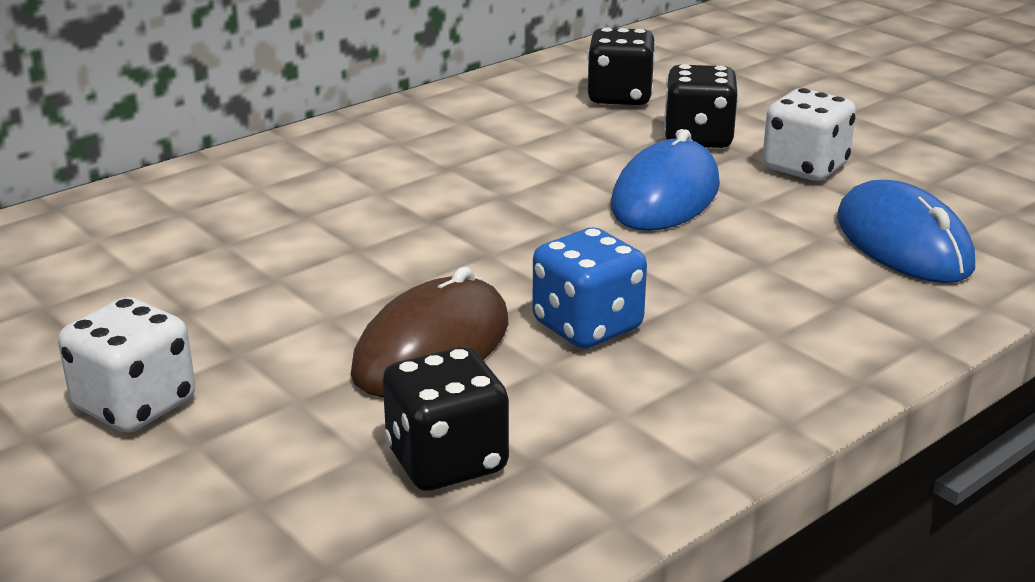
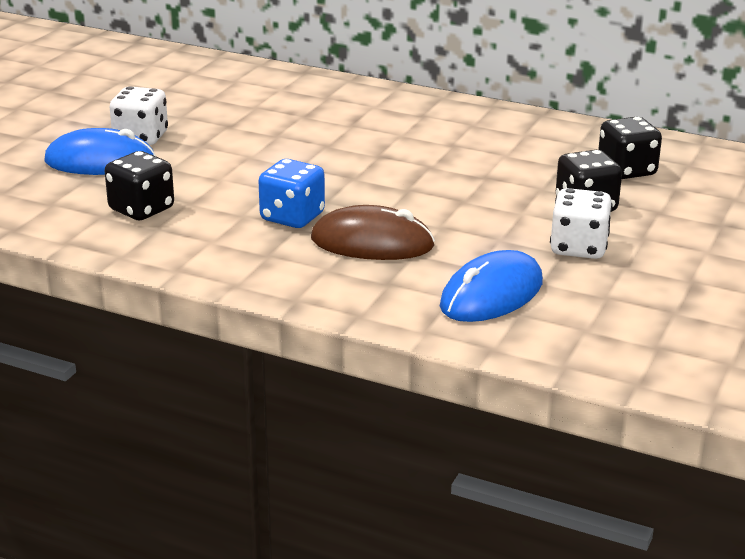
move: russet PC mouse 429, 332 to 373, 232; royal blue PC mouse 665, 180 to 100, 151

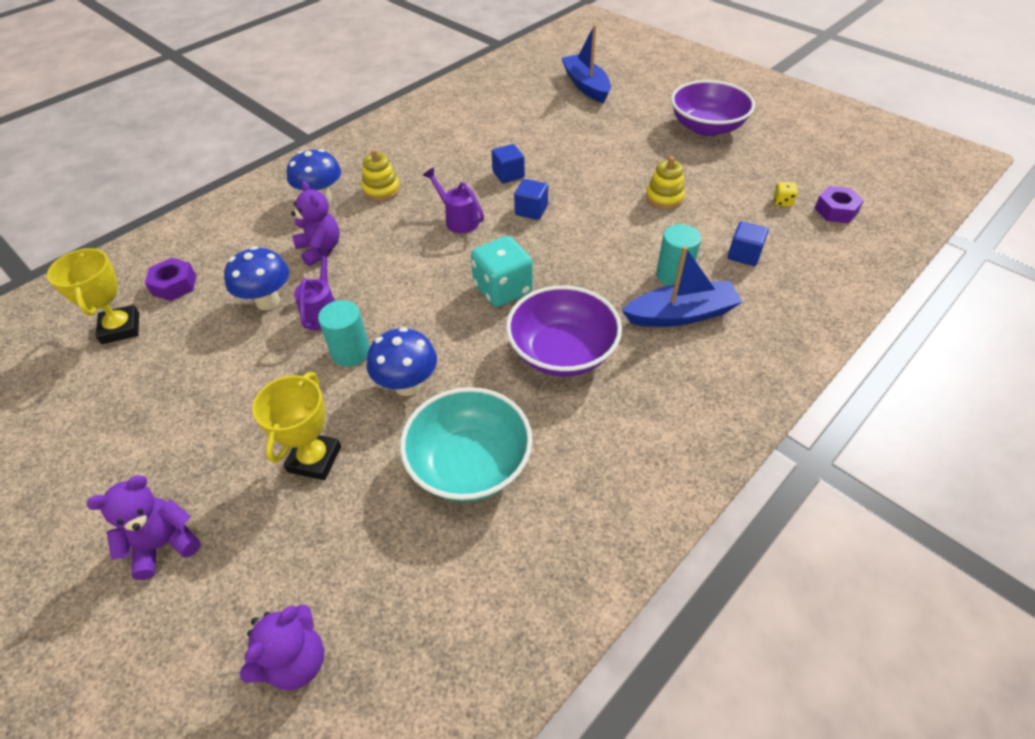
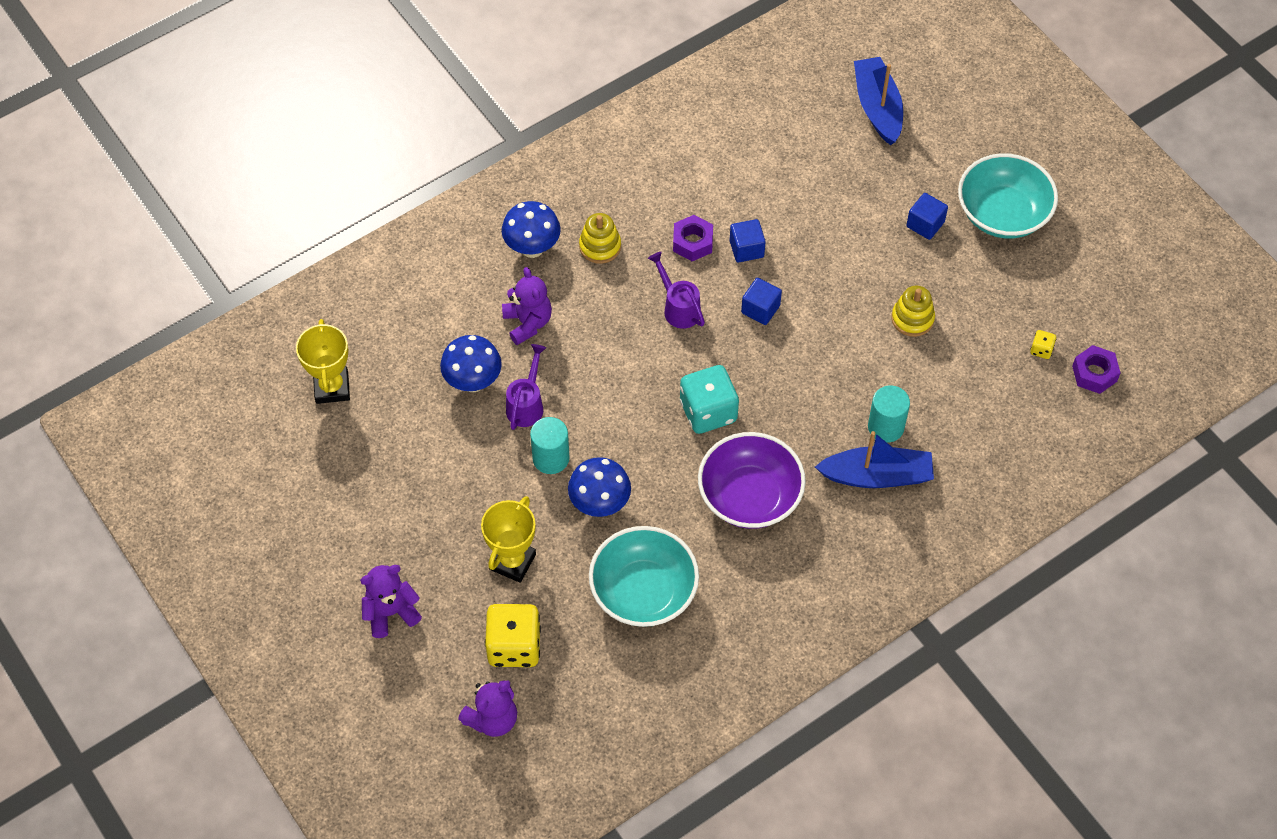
insert: bright yellow dice 513, 635
move: royal purple hex nut 171, 279 to 693, 238; royal blue cube 748, 243 to 927, 216
recolor: royal purple bowl 713, 108 to teal bowl 1008, 196

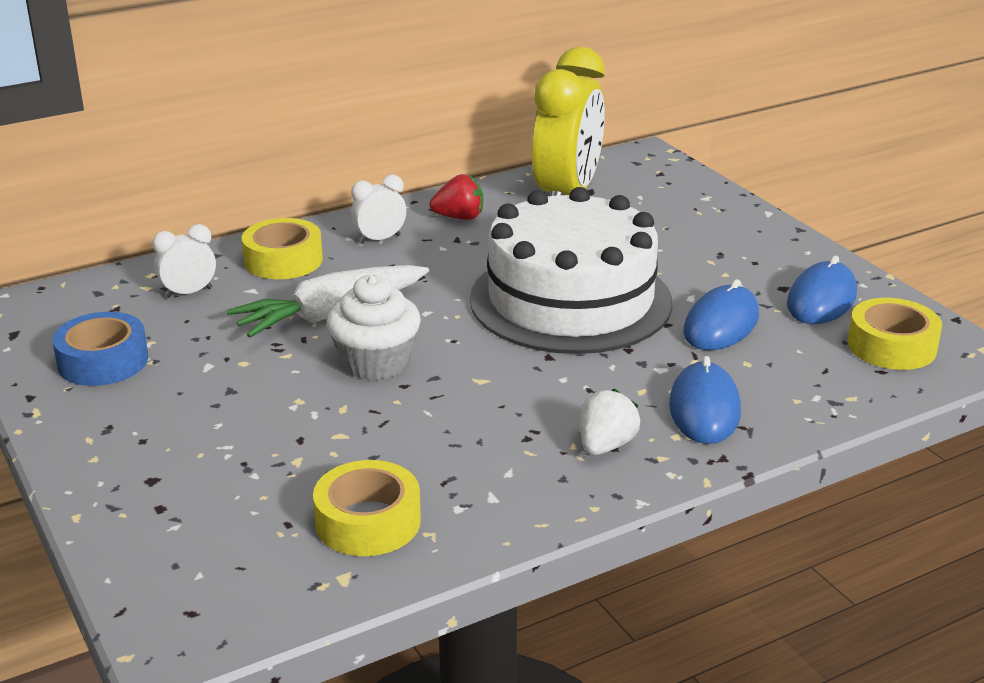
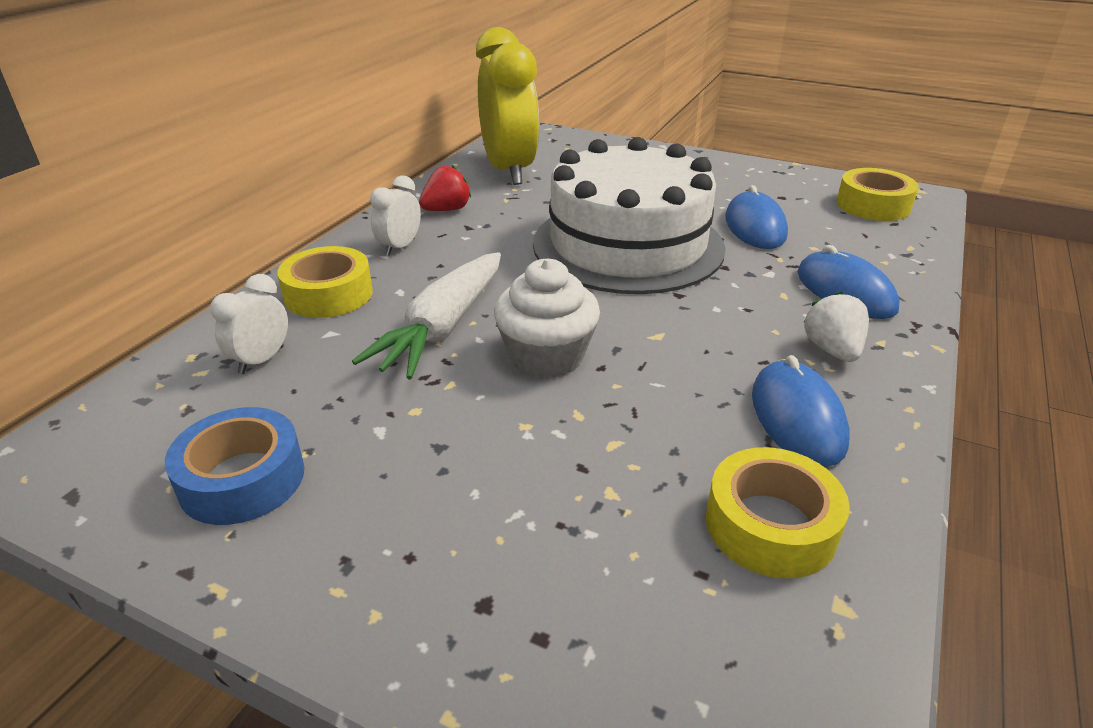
move: royal blue PC mouse 822, 289 to 800, 411

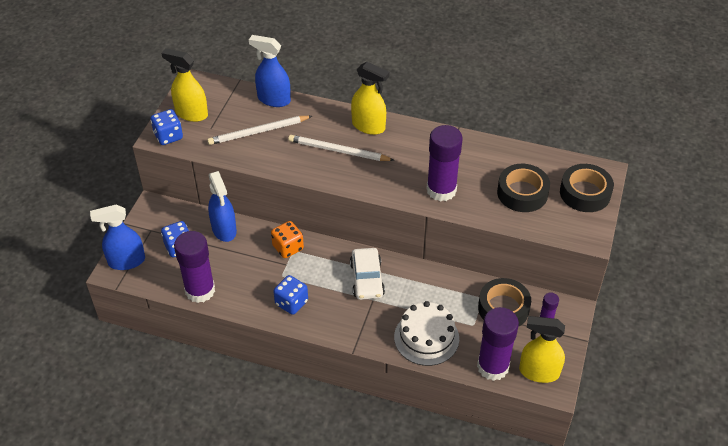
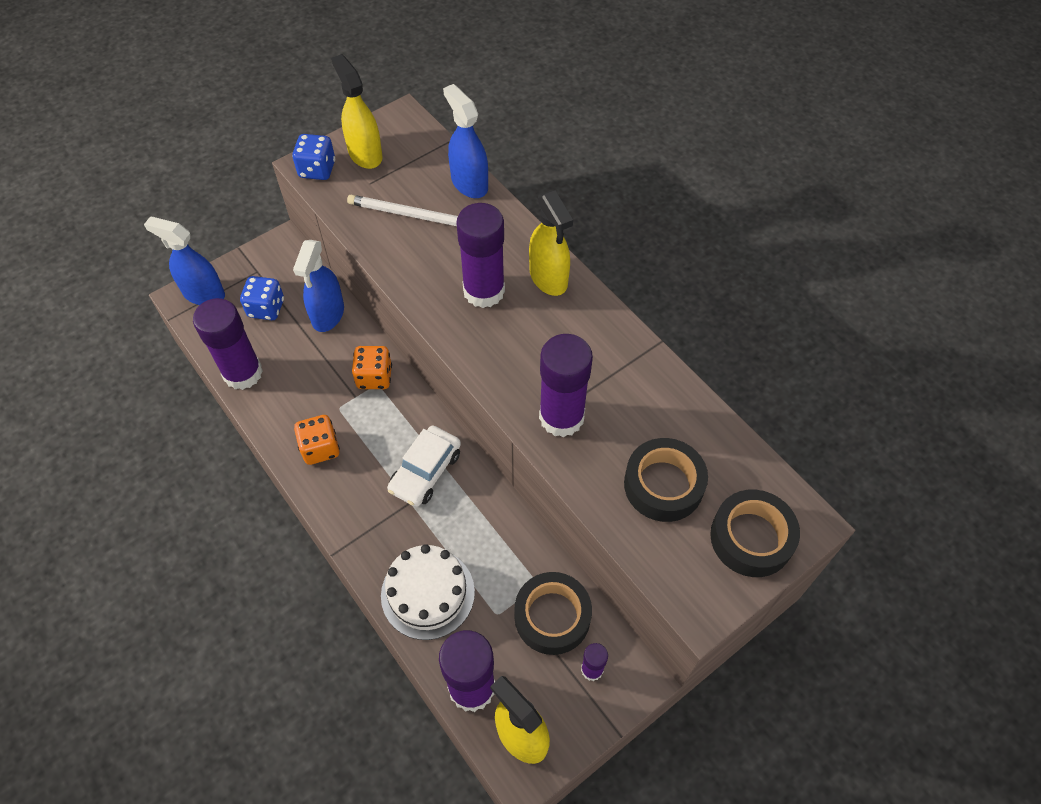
replace: white lead pencil 341, 148 to royal purple glue stick 480, 255
recolor: royal blue dice 290, 295 to orange dice 317, 440

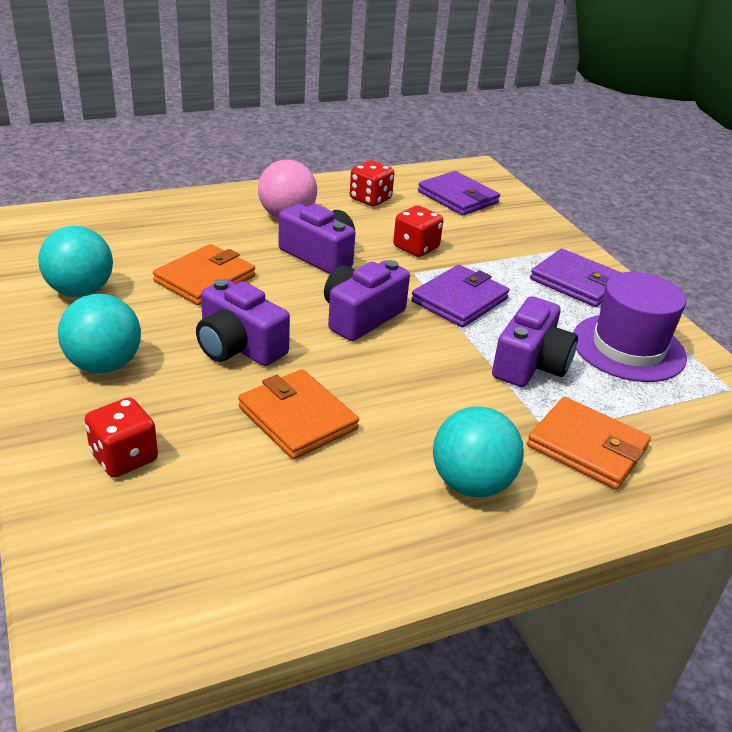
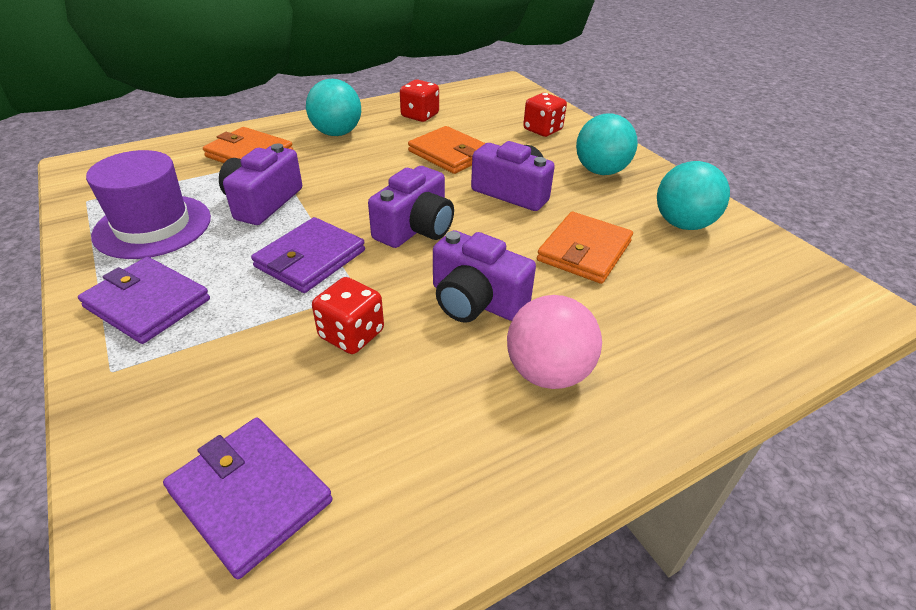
move: scarlet dice 372, 183 to 419, 101

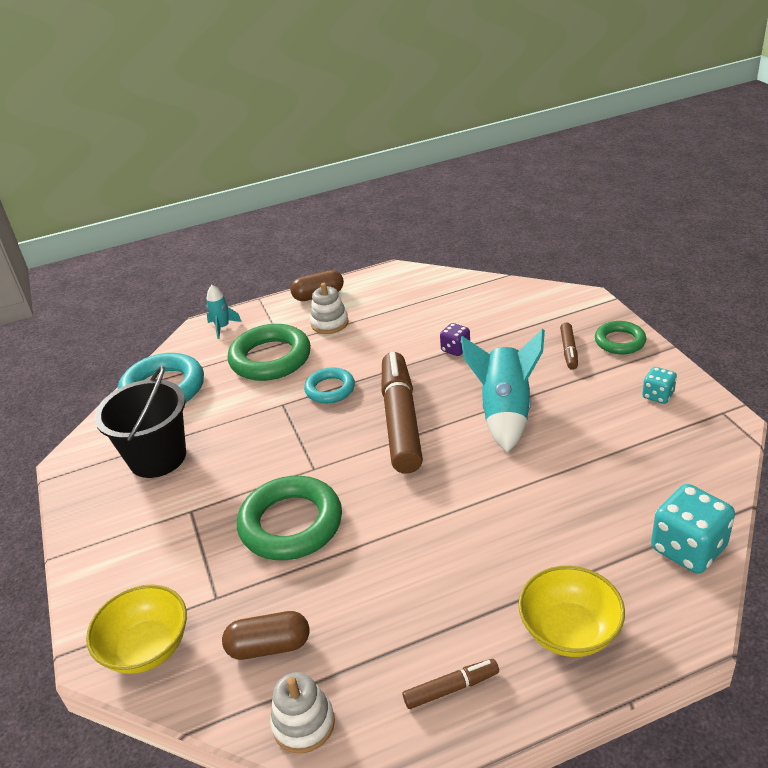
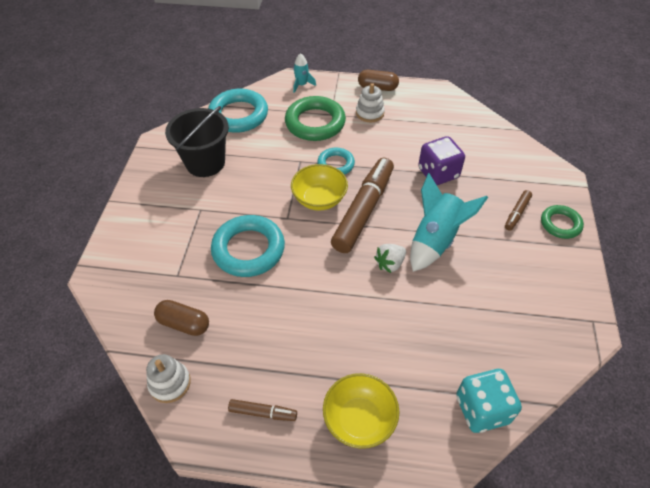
delete: teal dice 659, 385
insert: white toy strawberry 390, 258
move: bright yellow bowl 136, 629 to 319, 187
recolor: leaf-green hoop 289, 518 to teal hoop 248, 246
resize: royal purple dice 455, 339 = 441, 160 x1.84

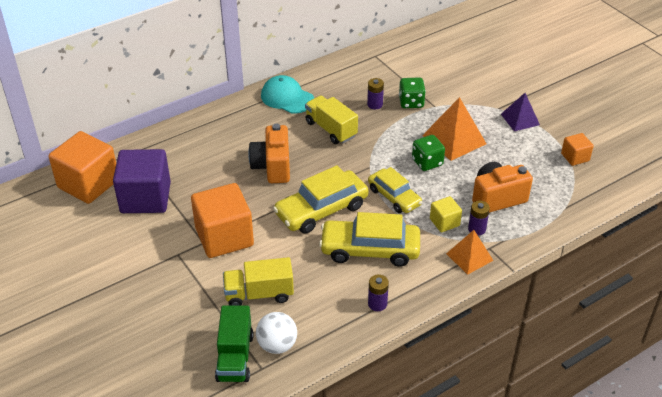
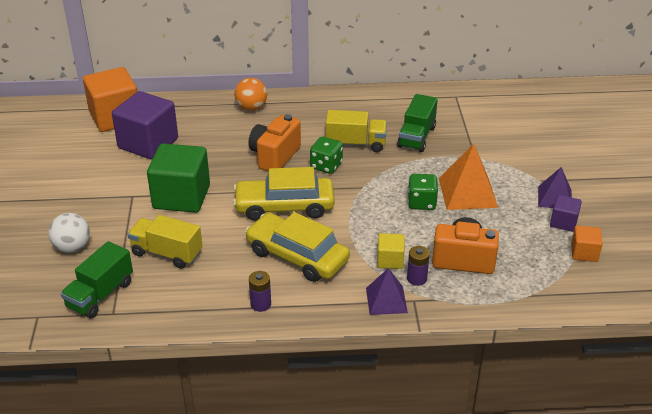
delete: teal peaked cap 287, 94; bright yellow car 395, 190
insert: orange ball 250, 94; royal purple cube 566, 213
move: white ball 276, 333 to 69, 233; leaf-green dice 412, 92 to 326, 155
replace: royal purple power cell 375, 93 to leaf-green lorry 417, 123
recolor: orange cube 222, 220 to leaf-green cube 178, 178; orange pyramid 470, 252 to royal purple pyramid 387, 291
rotate: bright yellow lorry 331, 120 = 356, 131 105 degrees clockwise

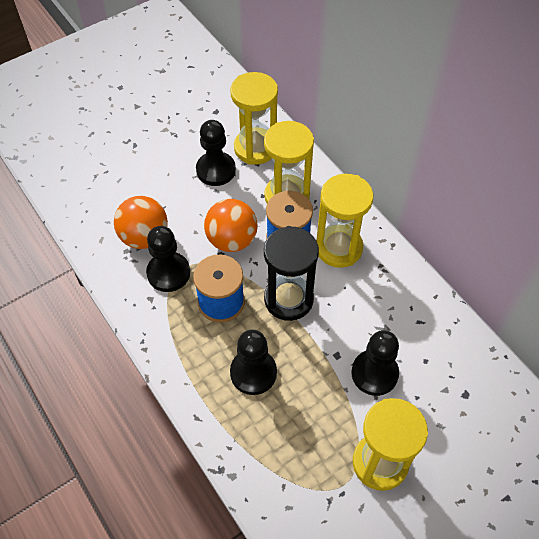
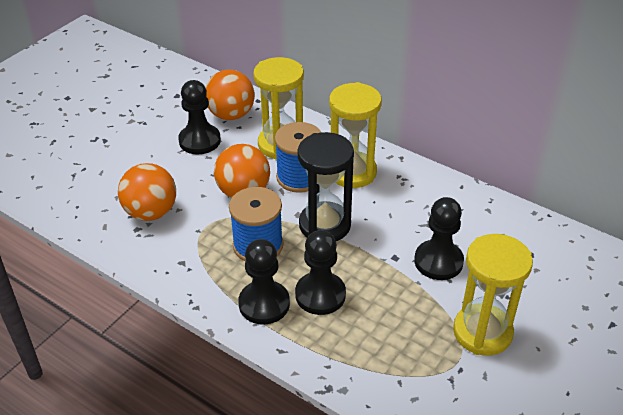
move: ebony game pawn 168, 259 to 264, 281
replace: bright yellow sandglass 254, 118 to orange ball 230, 95

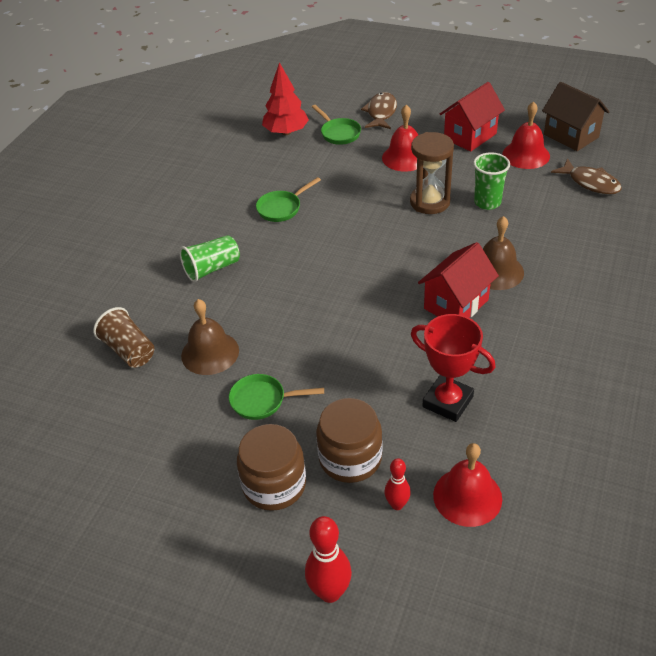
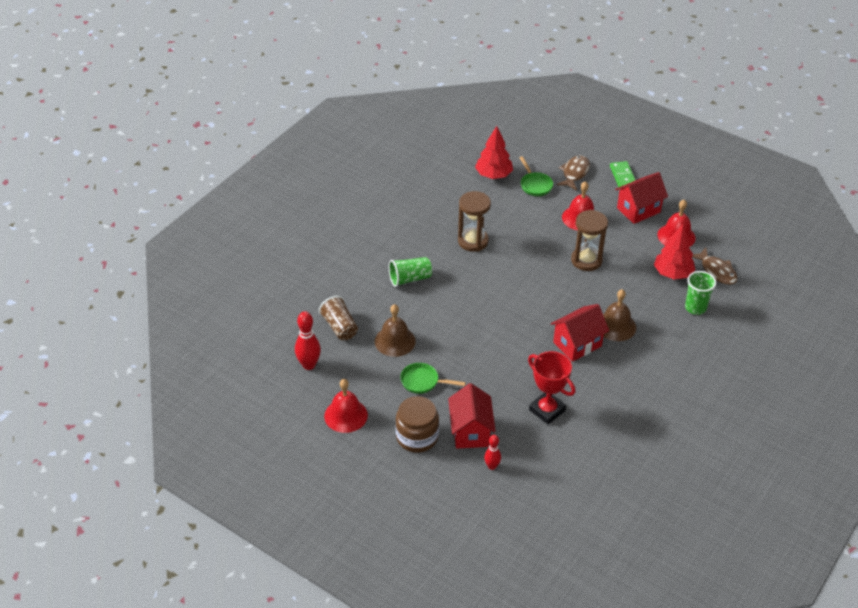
delete: russet house 576, 116
insert: leaf-green domino piece 622, 174; scarlet toy tree 674, 251
move: scarlet skittle 328, 559 to 308, 340; scarlet bell 467, 485 to 346, 406; leaf-green tumbler 491, 181 to 700, 293
replace: leaf-green pan 288, 199 to russet sandglass 474, 221; russet jam jar 349, 440 to scarlet house 472, 416

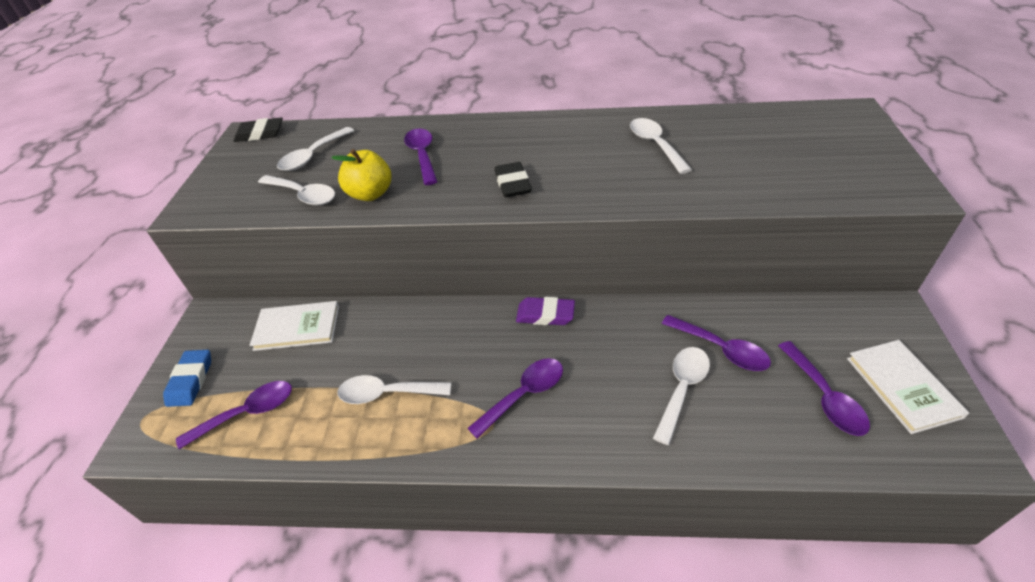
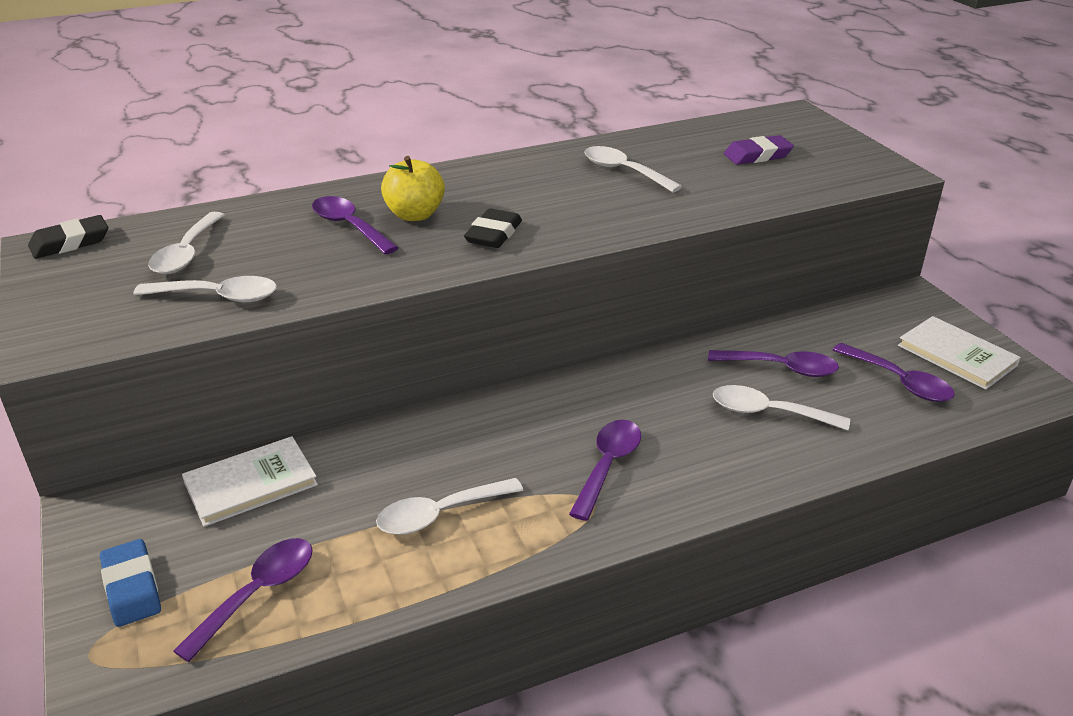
move: bright yellow toy apple 361, 175 to 413, 188; royal purple gum eraser 545, 311 to 759, 150
rotate: ebony gum eraser 513, 179 = 493, 228 60 degrees clockwise; white teaspoon 681, 396 = 781, 407 75 degrees counterclockwise

